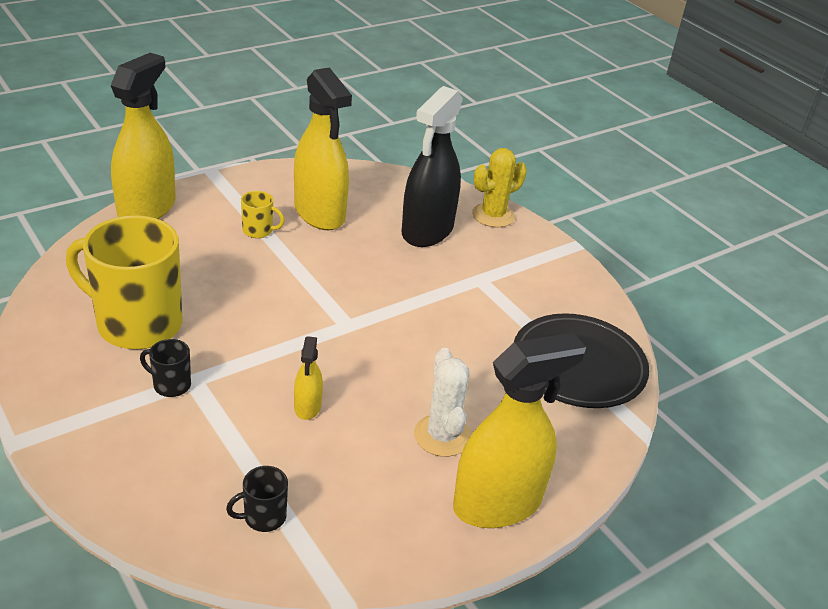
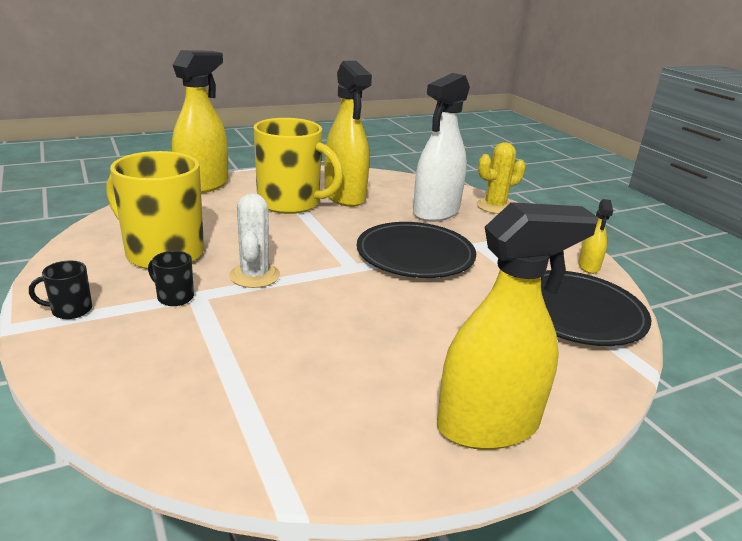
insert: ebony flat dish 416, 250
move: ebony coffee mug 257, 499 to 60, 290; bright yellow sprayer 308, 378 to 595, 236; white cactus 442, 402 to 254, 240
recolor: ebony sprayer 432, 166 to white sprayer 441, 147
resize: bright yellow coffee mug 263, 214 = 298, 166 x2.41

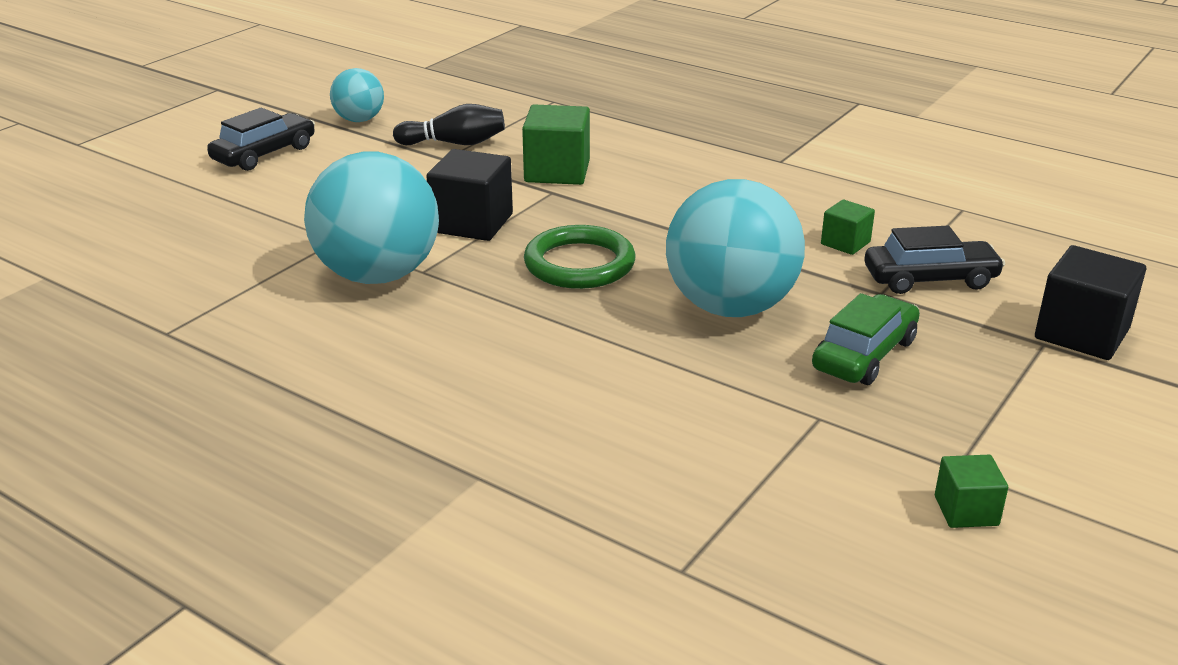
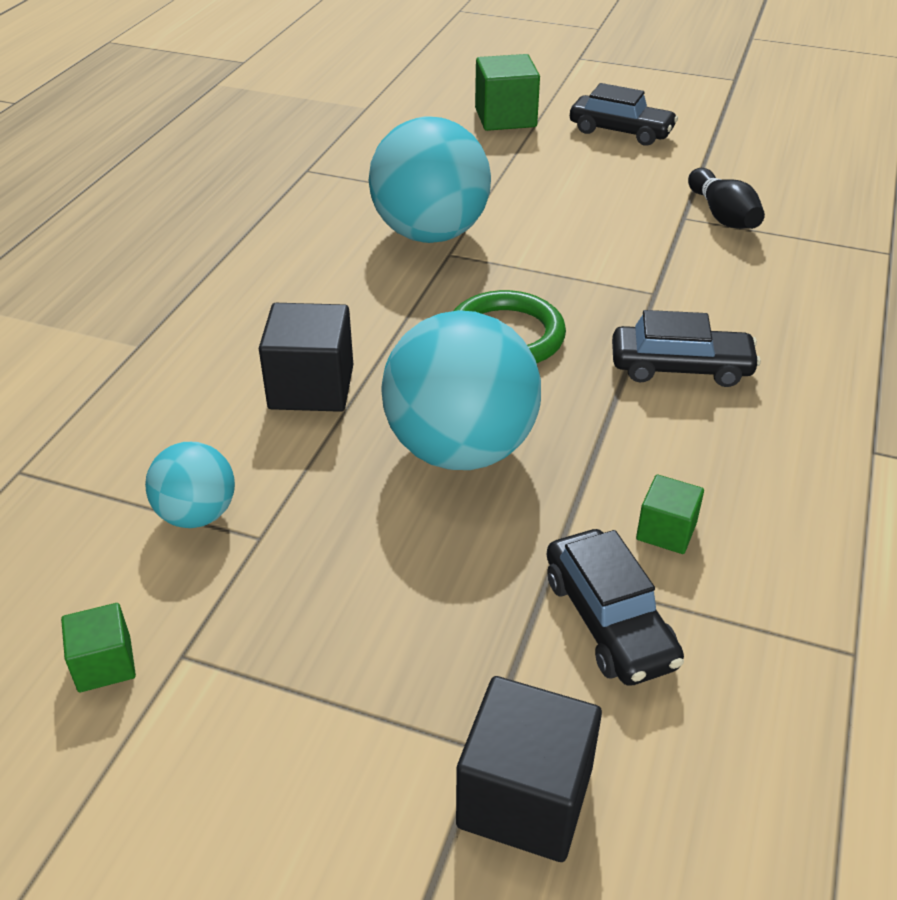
delete: leaf-green car 866, 339
insert: ebony car 686, 348
move: teal ball 357, 95 to 190, 485; ebony cube 469, 195 to 306, 357; leaf-green cube 556, 144 to 507, 92

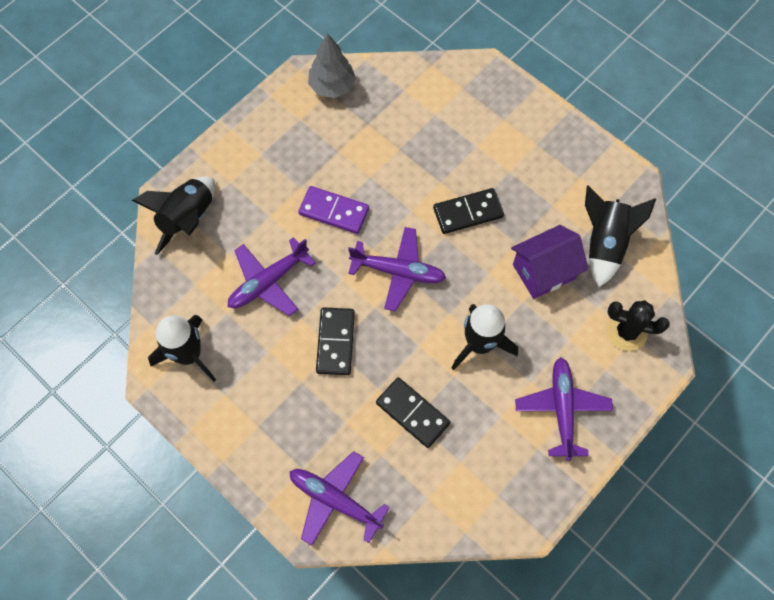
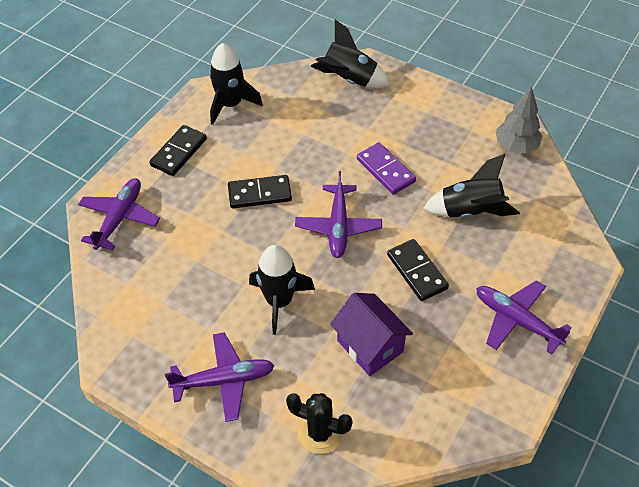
move: royal purple aeroplane 272, 276 to 524, 317; ebony domino piece 413, 412 to 178, 150; ebony spaceship 620, 236 to 472, 186
rotate: royal purple domino piece 333, 210 = 386, 168 45 degrees counterclockwise; ebony cactus 638, 325 = 319, 423 75 degrees counterclockwise

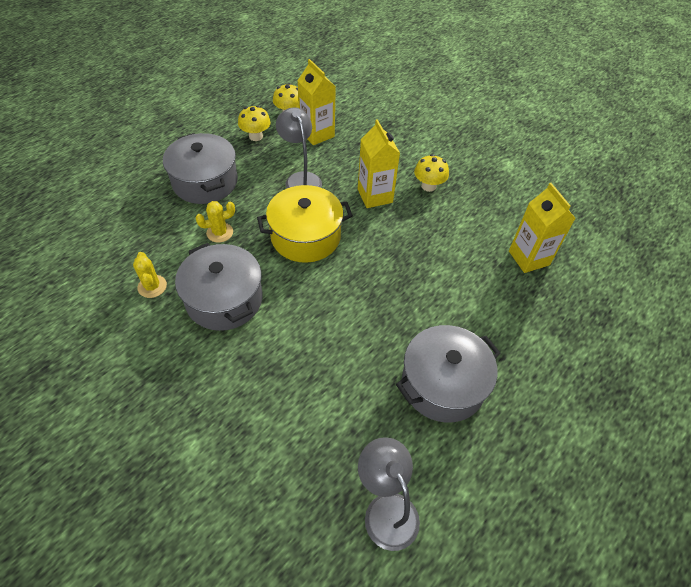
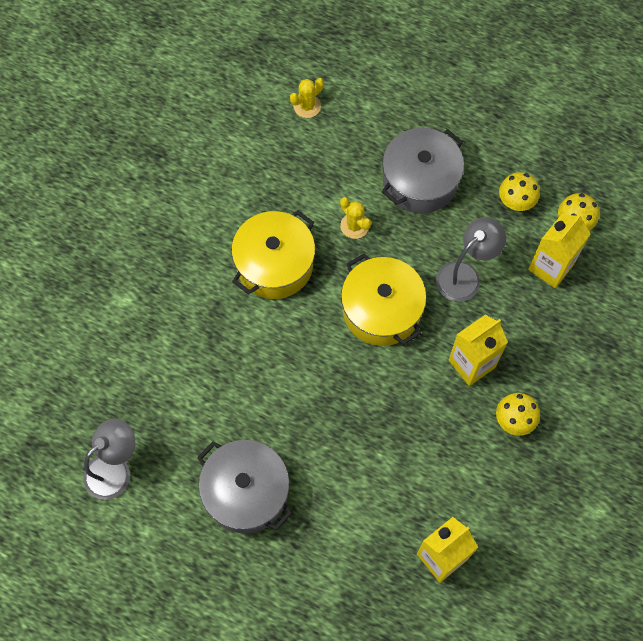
move: bright yellow cactus 150, 275 to 307, 98
recolor: gray stockpot 218, 287 to bright yellow stockpot 273, 254

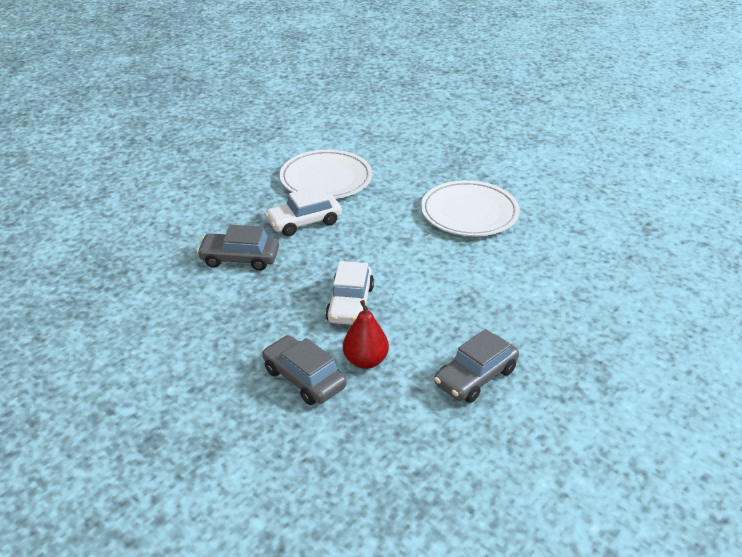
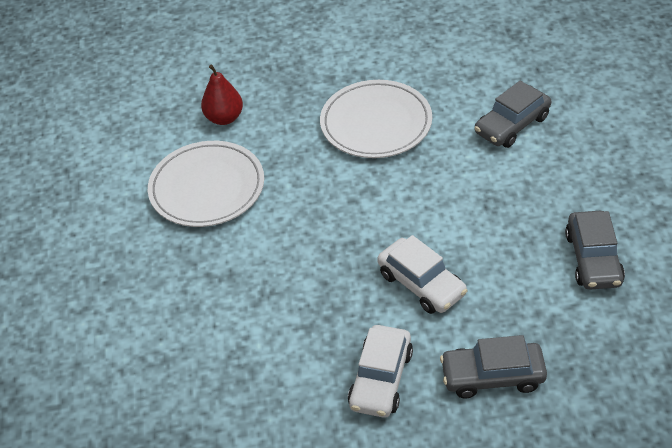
move: gray car 238, 248 to 512, 114; white car 303, 211 to 380, 371; scarlet pear 366, 334 to 222, 95

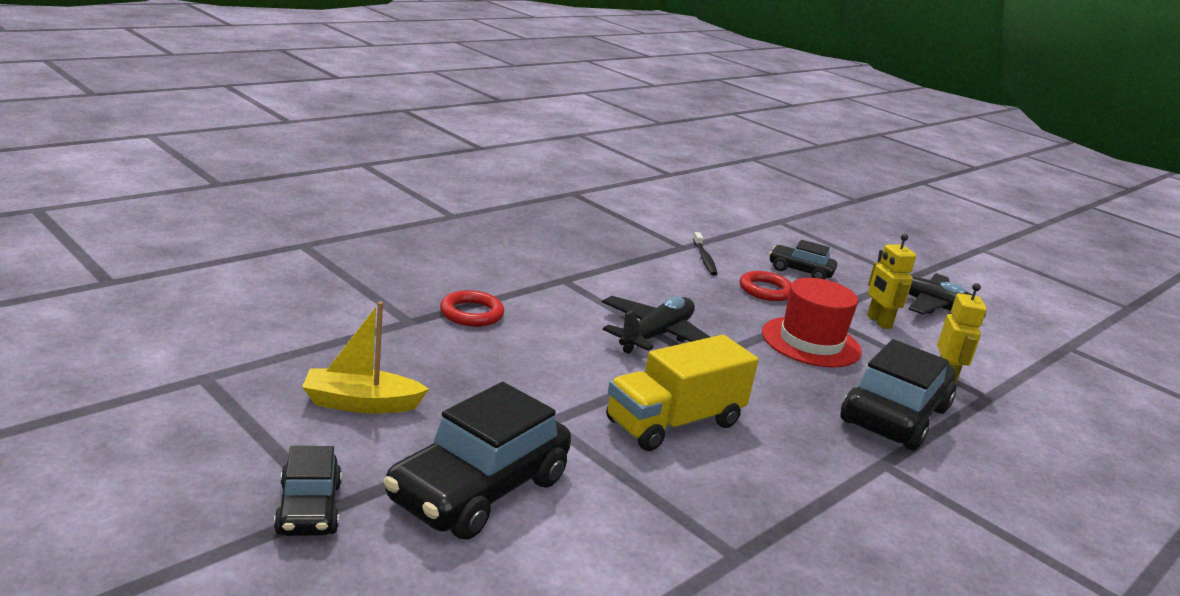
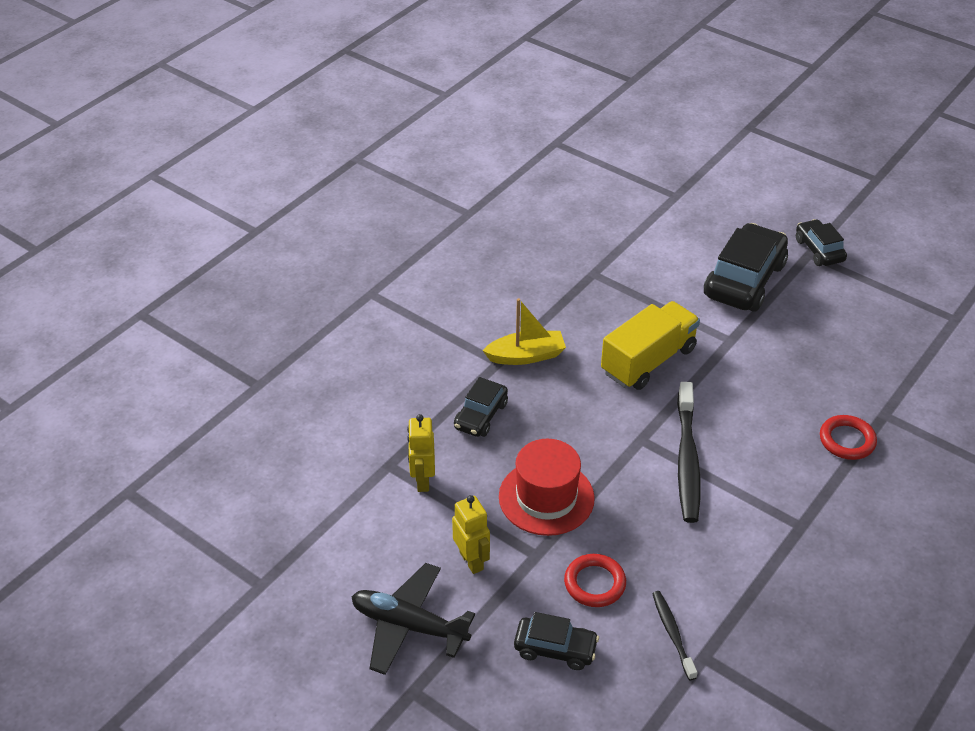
move: bright yellow sailboat 365, 357 to 524, 331
replace: ebony aeroplane 656, 325 to ebony tooth brush 688, 452
resize: ebony car 898, 395 = 481, 407 x0.55

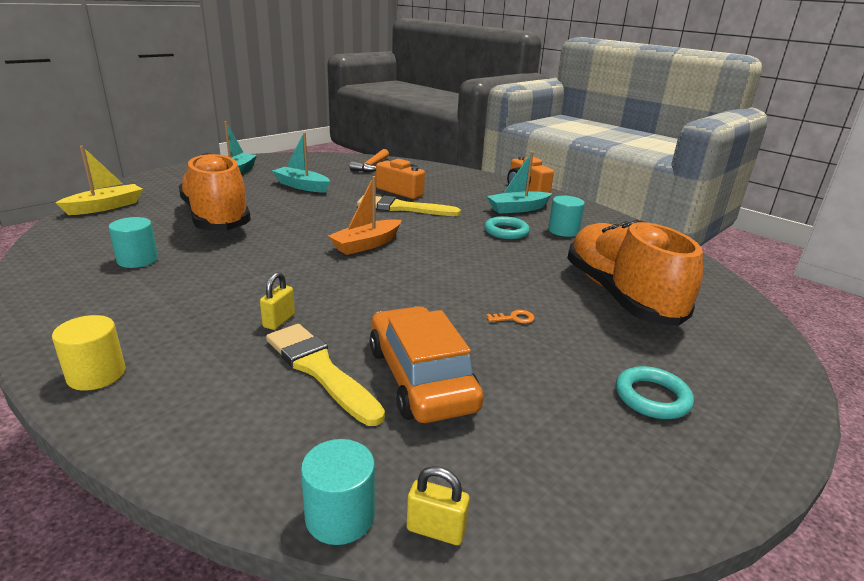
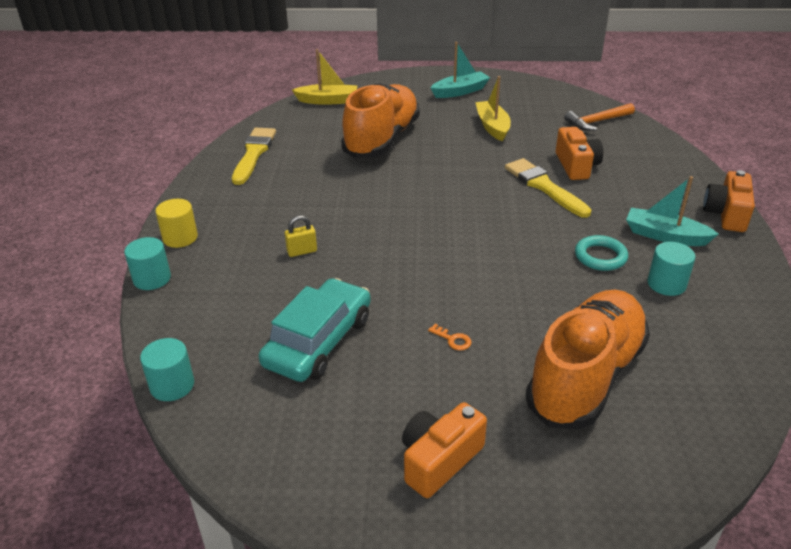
delete: orange sailboat 364, 215; bright yellow lock 438, 505
move: teal cylinder shape 133, 242 to 147, 263; bright yellow paint brush 325, 375 to 254, 156
replace: teal hoop 655, 392 to orange camera 444, 450
recolor: teal sailboat 301, 162 to bright yellow sailboat 493, 109; orange car 426, 364 to teal car 315, 330

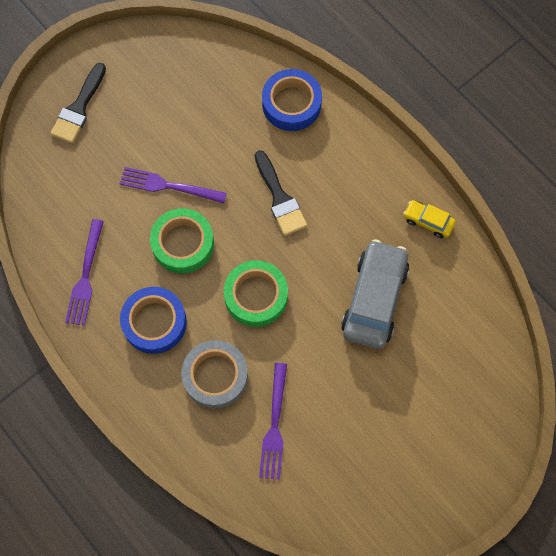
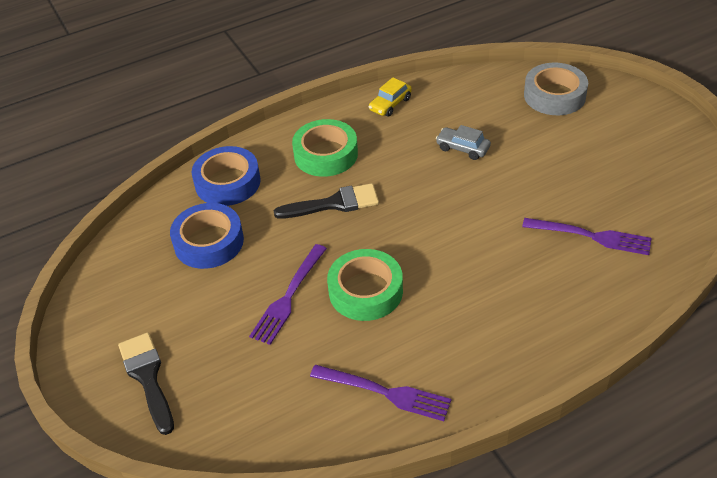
move: royal blue roll of tape 153, 320 to 207, 236; gray roll of tape 214, 374 to 556, 89; leaf-green roll of tape 256, 293 to 325, 148
rotate: ebony paint brush 78, 103 = 146, 383 150 degrees counterclockwise
resize: gray car 375, 294 = 463, 142 x0.49

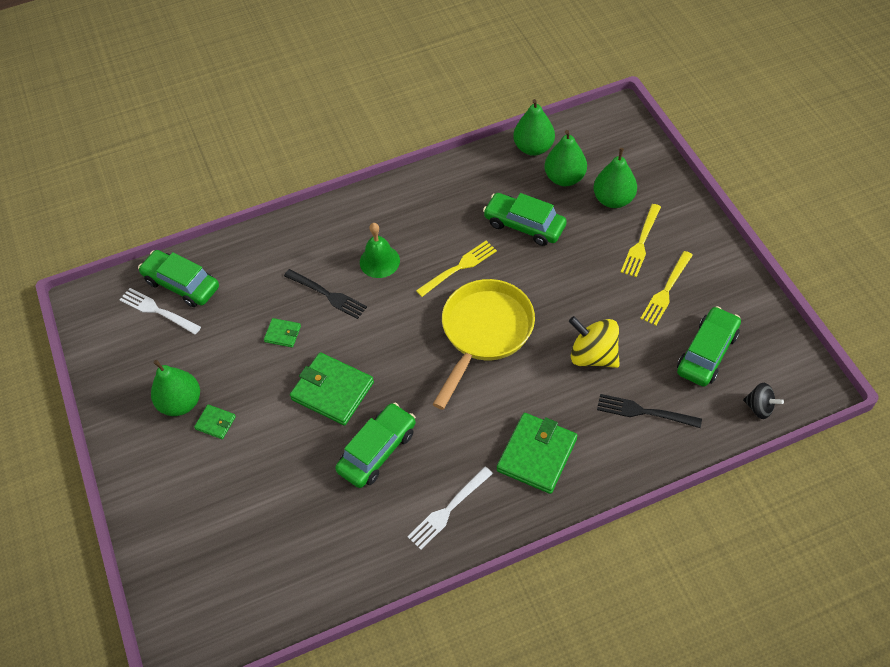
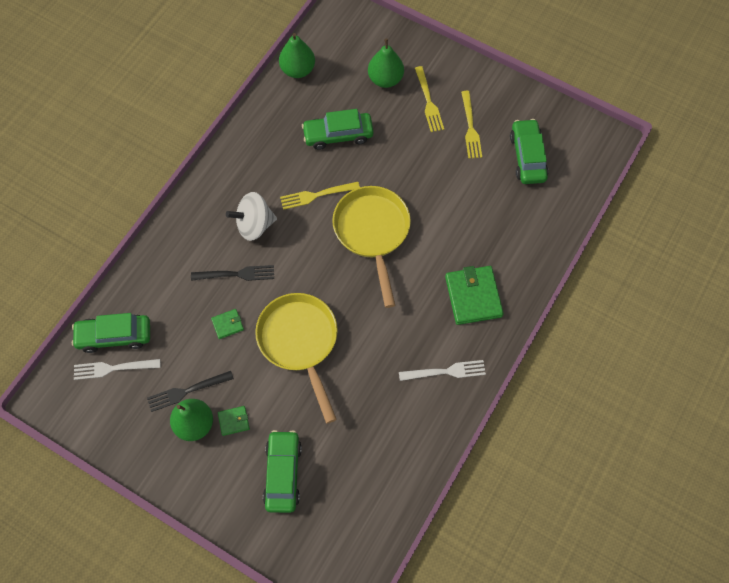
delete: leaf-green pear 566, 158; bright yellow whirligig 594, 342; ebony whirligig 763, 401
move: leaf-green car 375, 445 to 282, 471; ebony table fork 649, 411 to 190, 391
replace: leaf-green billfold 332, 389 to bright yellow pan 296, 358; leaf-green bell 380, 250 to white whirligig 251, 216
rotate: white table fork 450, 508 = 442, 370 105 degrees counterclockwise; bright yellow table fork 456, 269 = 320, 196 120 degrees counterclockwise

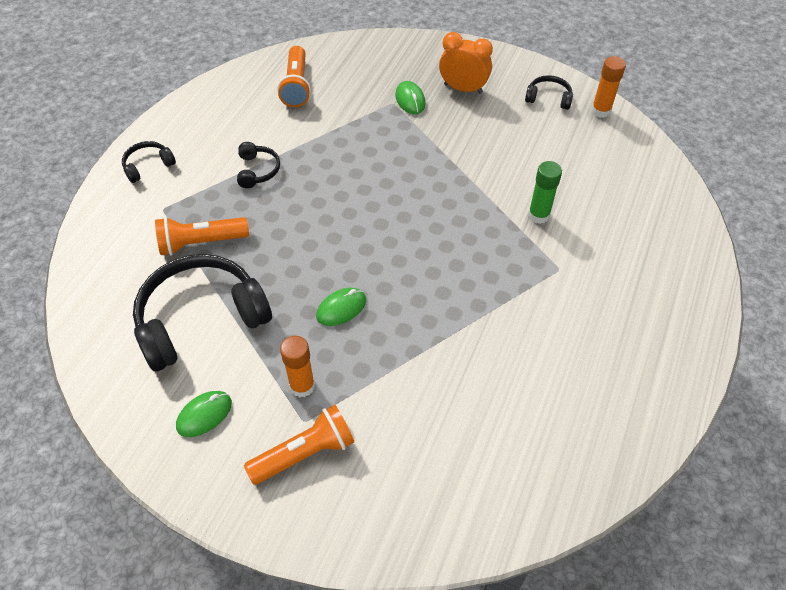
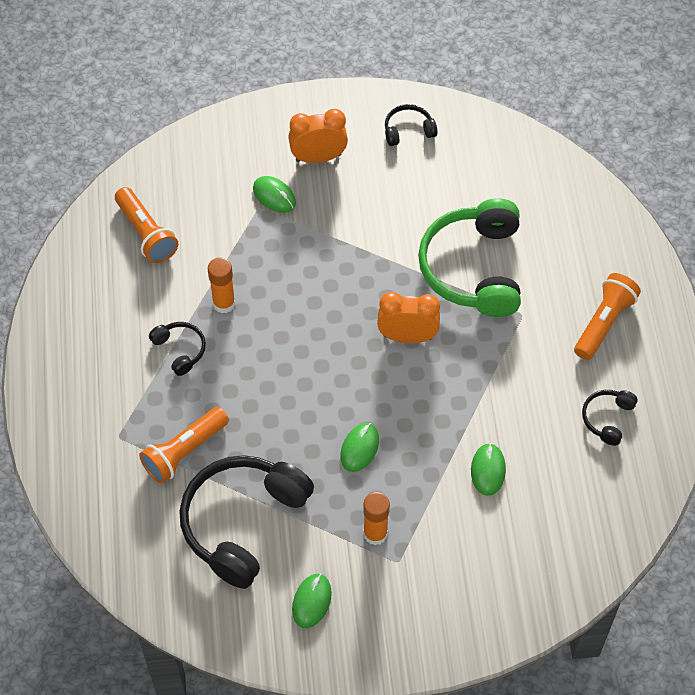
insert: orange alarm clock 408, 317; leaf-green PC mouse 488, 469
move: ebony headset 149, 162 to 610, 418; orange flashlight 299, 445 to 607, 316; orange glue stick 608, 87 to 221, 285
replace: leaf-green glue stick 545, 192 to leaf-green headset 469, 257

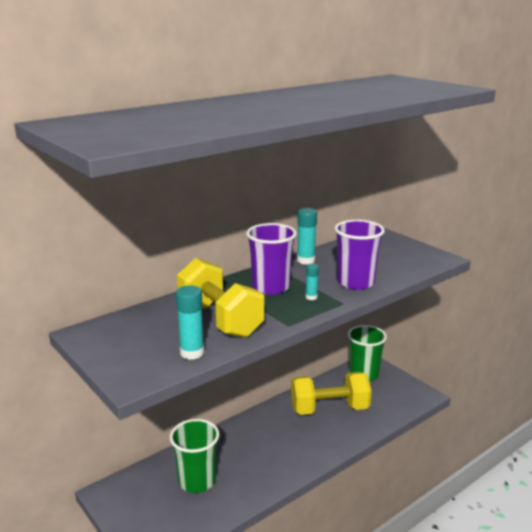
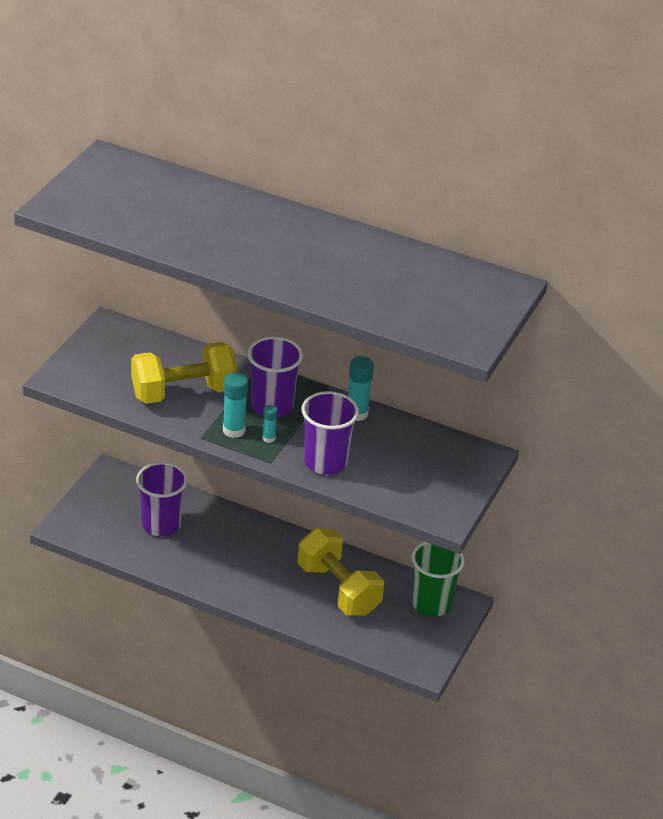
move: teal glue stick 190, 322 to 235, 405
recolor: leaf-green tumbler 194, 456 to royal purple tumbler 162, 499
rotate: bright yellow hand weight 220, 298 = 184, 373 45 degrees clockwise

